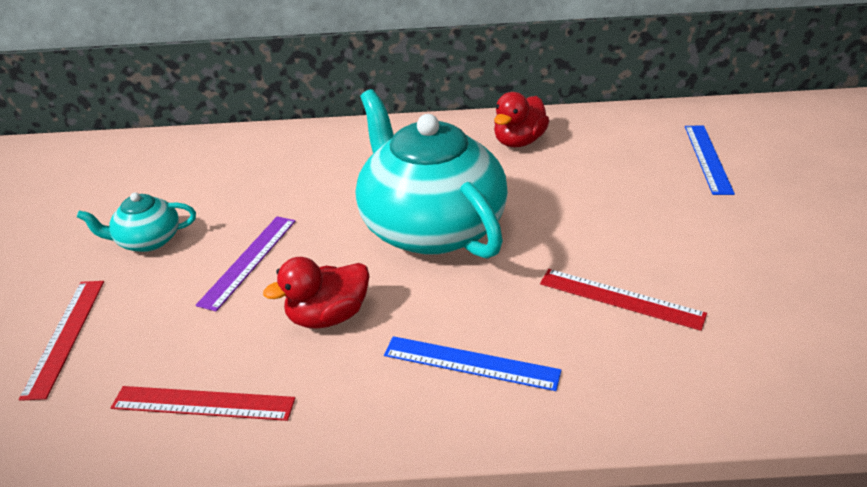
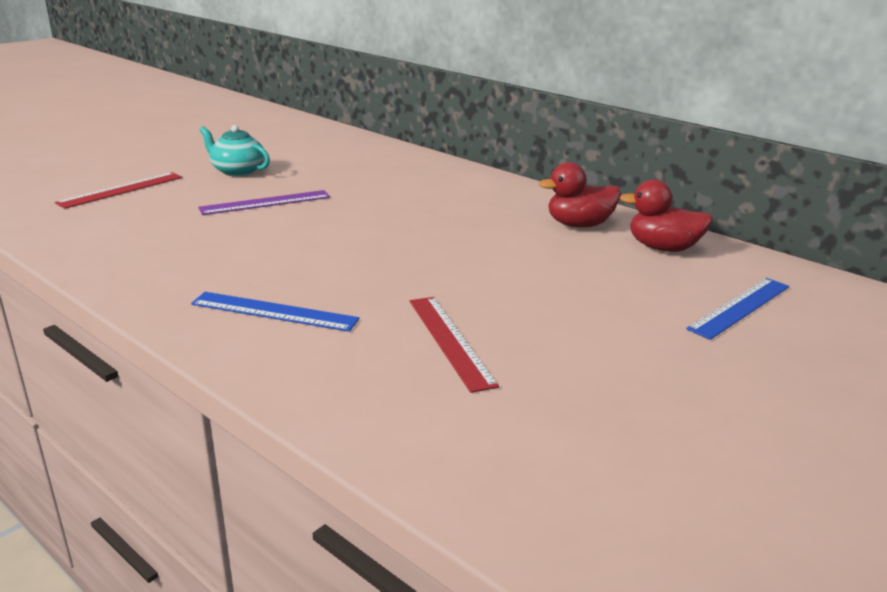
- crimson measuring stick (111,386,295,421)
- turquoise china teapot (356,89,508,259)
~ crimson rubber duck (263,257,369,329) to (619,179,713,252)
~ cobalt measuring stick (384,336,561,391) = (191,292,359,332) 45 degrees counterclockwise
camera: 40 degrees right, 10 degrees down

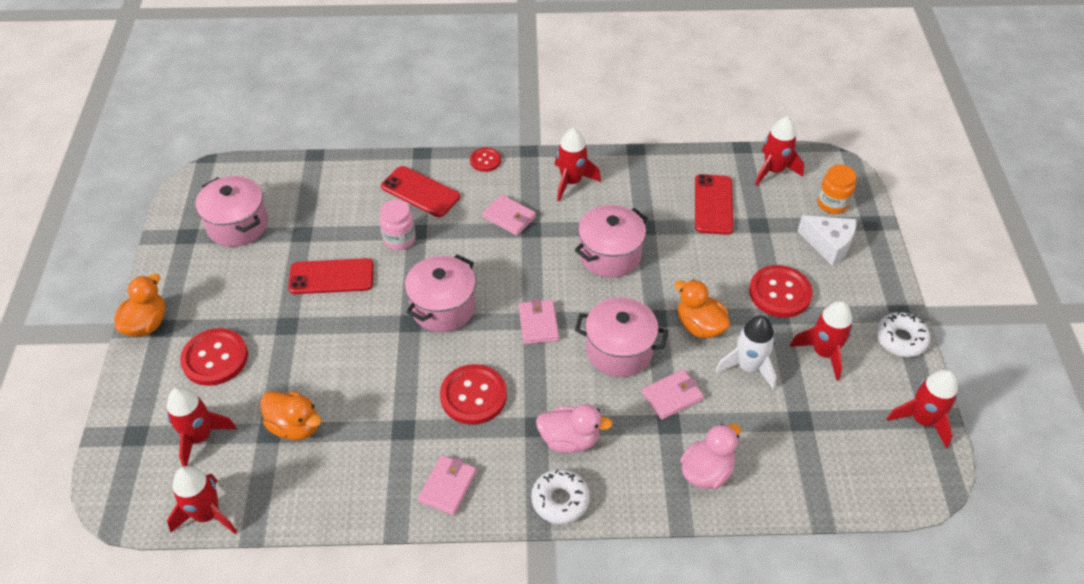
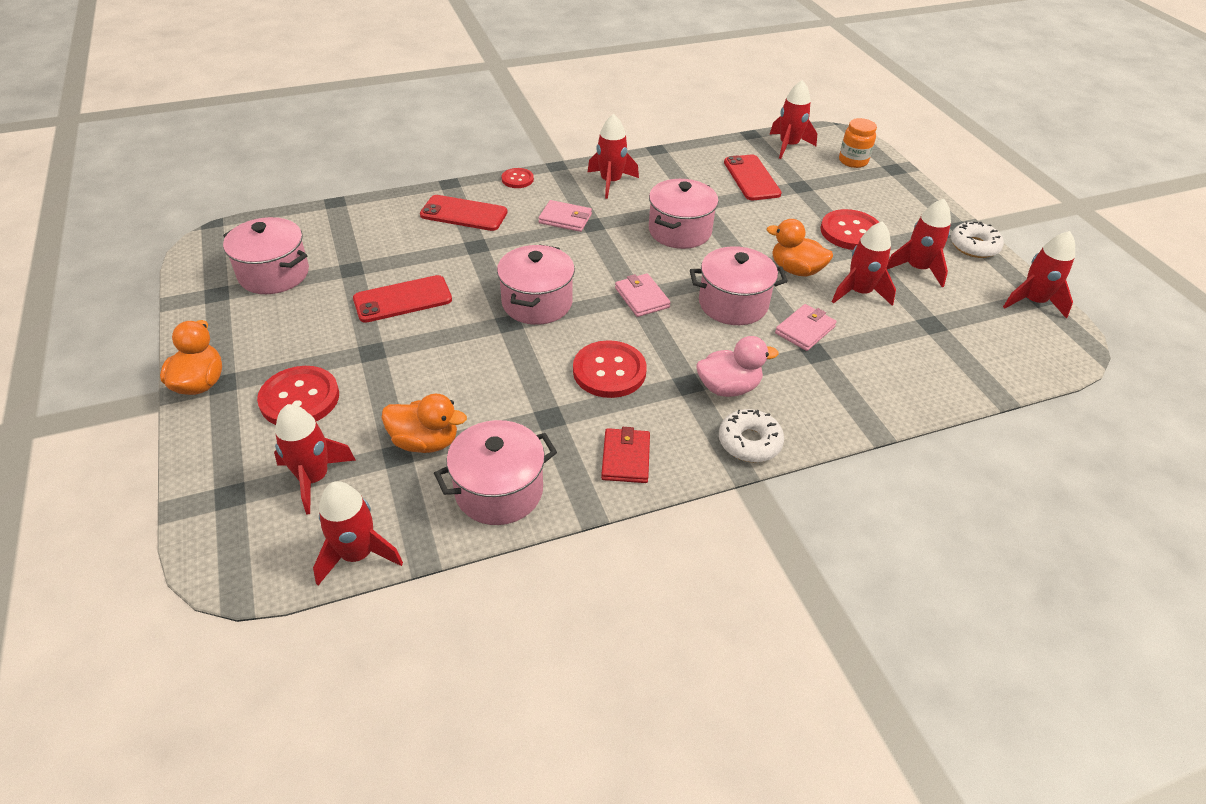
- rose-pink jam jar (379,200,415,250)
- rose-pink rubber duck (680,423,741,489)
- snow-white piece of cheese (797,215,856,266)
+ rose-pink pot (434,420,557,525)
~ rose-pink card wallet (418,455,476,515) to crimson card wallet (601,427,650,483)
~ snow-white spaceship (715,315,777,390) to crimson spaceship (832,221,896,306)
camera: 20 degrees left, 5 degrees down

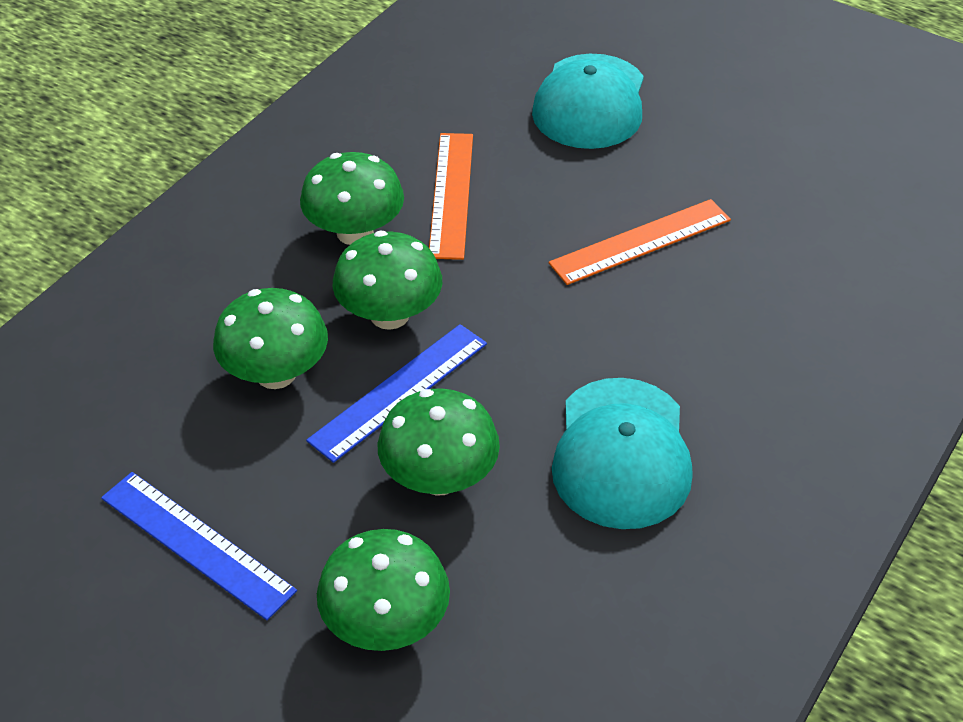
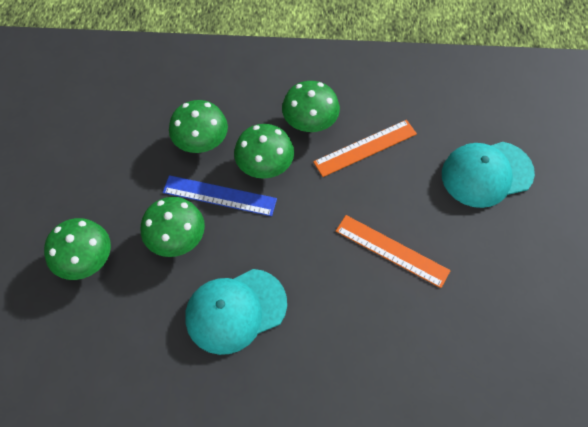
- cobalt measuring stick (101,472,297,620)
camera: 60 degrees right, 15 degrees up

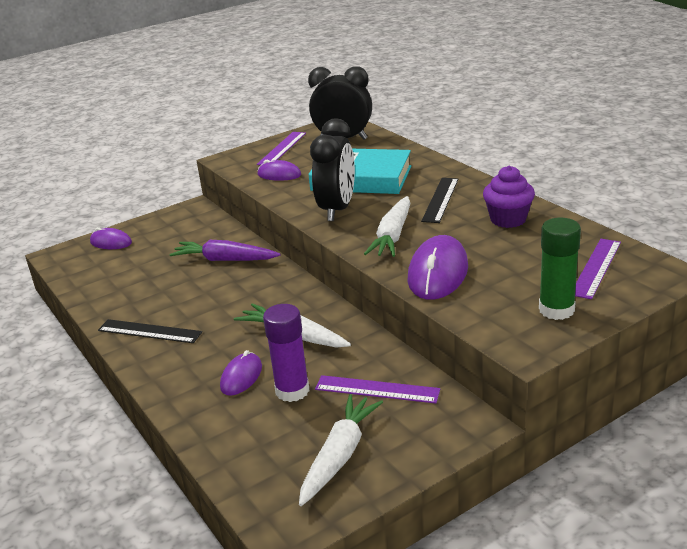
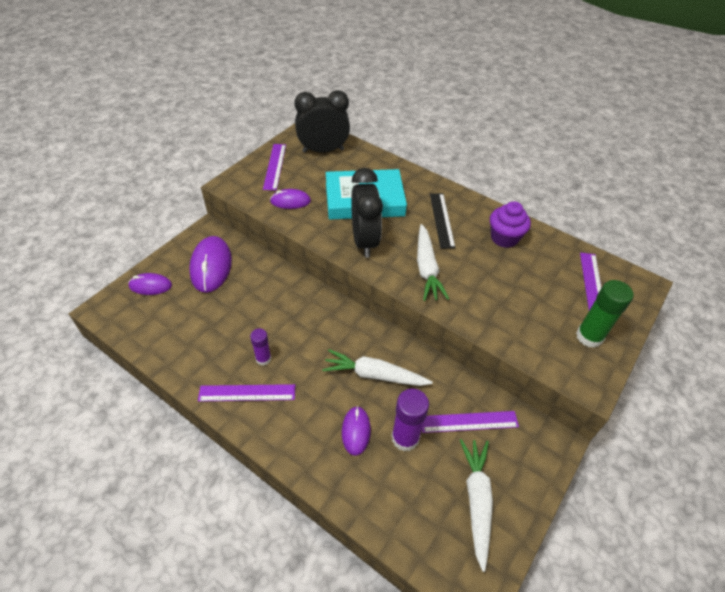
- purple root vegetable (170,240,280,261)
+ purple stick of glue (250,329,271,365)
~ purple computer mouse (408,235,468,300) to (189,236,232,293)
~ black measuring stick (98,319,202,343) to purple measuring stick (198,384,295,402)
camera: 25 degrees left, 20 degrees up

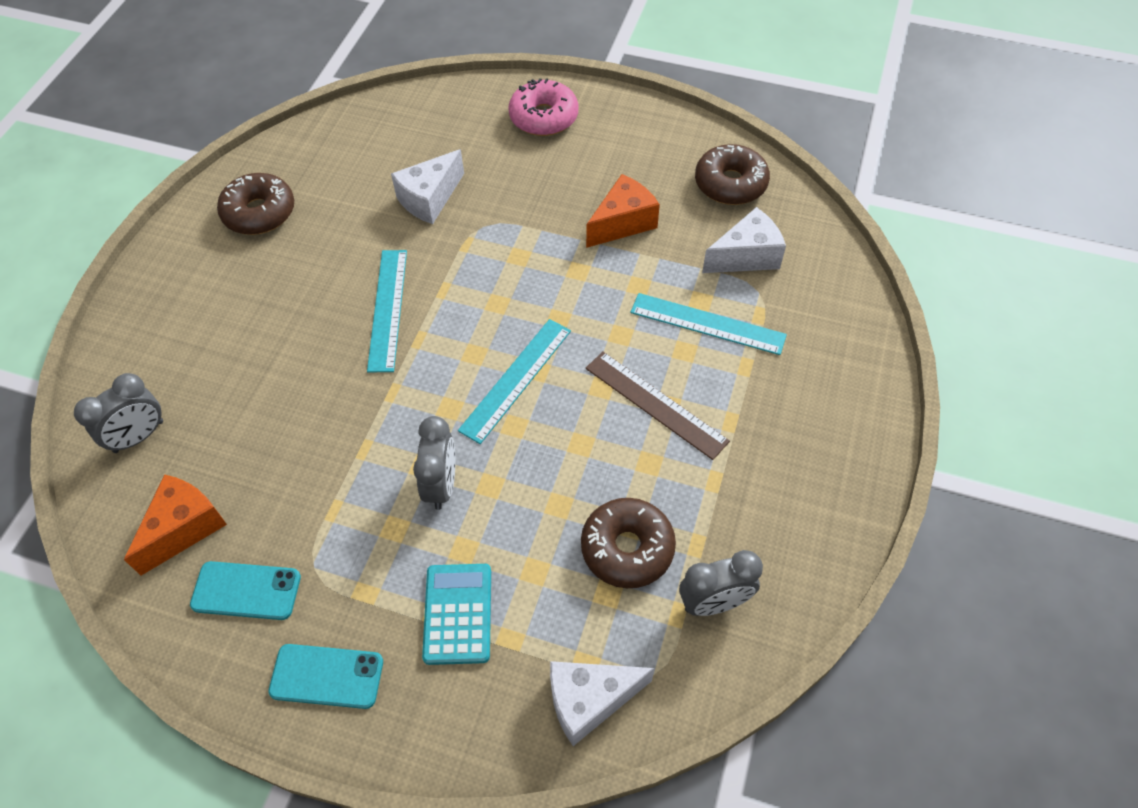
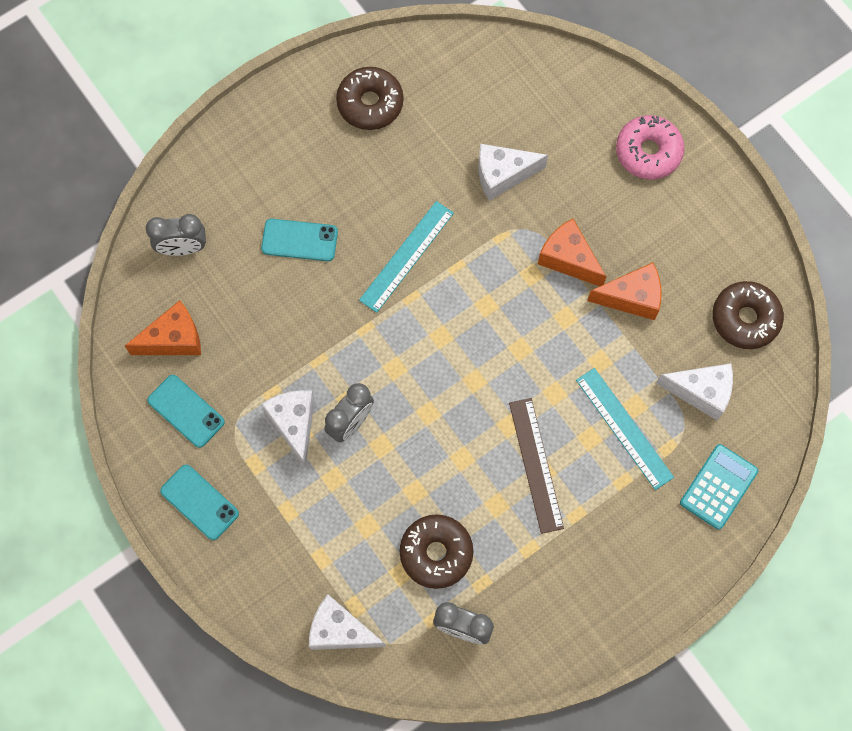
- turquoise measuring stick (458,319,571,444)
+ turquoise smartphone (261,219,338,261)
+ snow-white piece of cheese (261,390,315,468)
+ bright orange piece of cheese (538,218,606,286)
~ turquoise adding machine (422,564,491,665) to (680,444,758,530)
camera: 35 degrees right, 15 degrees up

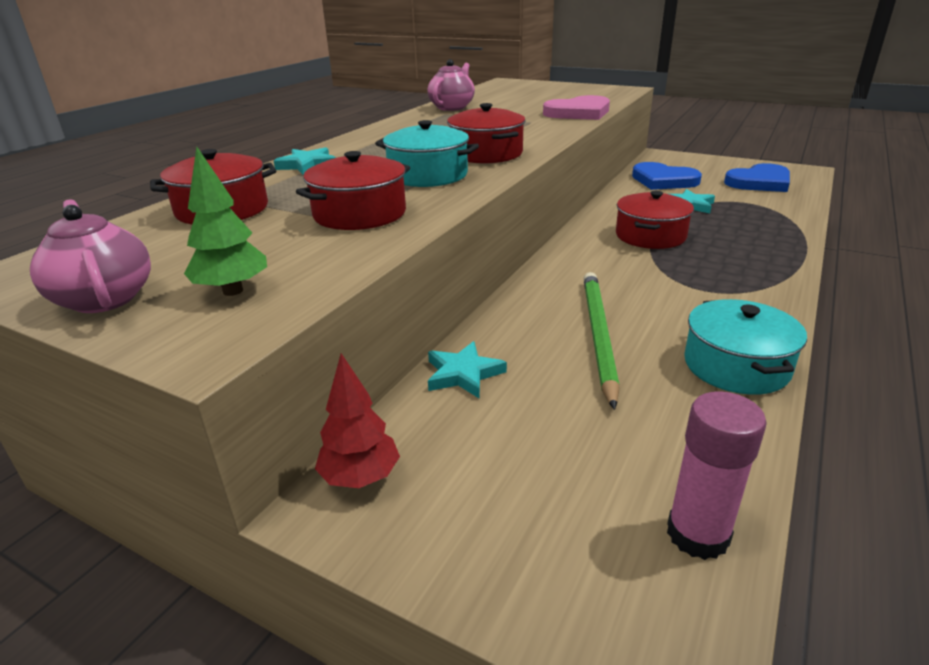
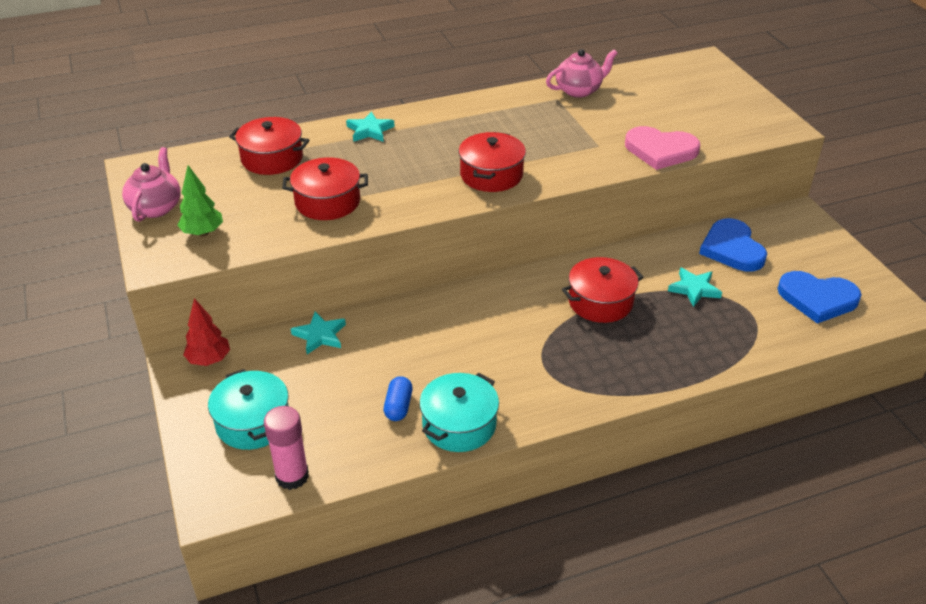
- leaf-green wooden pencil (584,272,620,410)
+ cobalt capsule (384,376,413,421)
~ turquoise pot (375,120,479,187) to (208,369,289,450)
camera: 40 degrees right, 10 degrees up

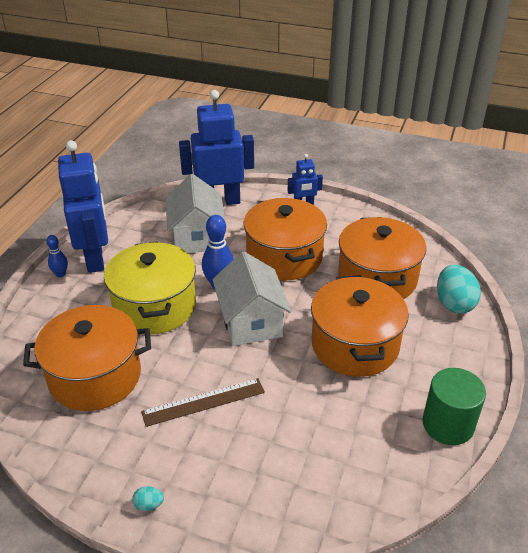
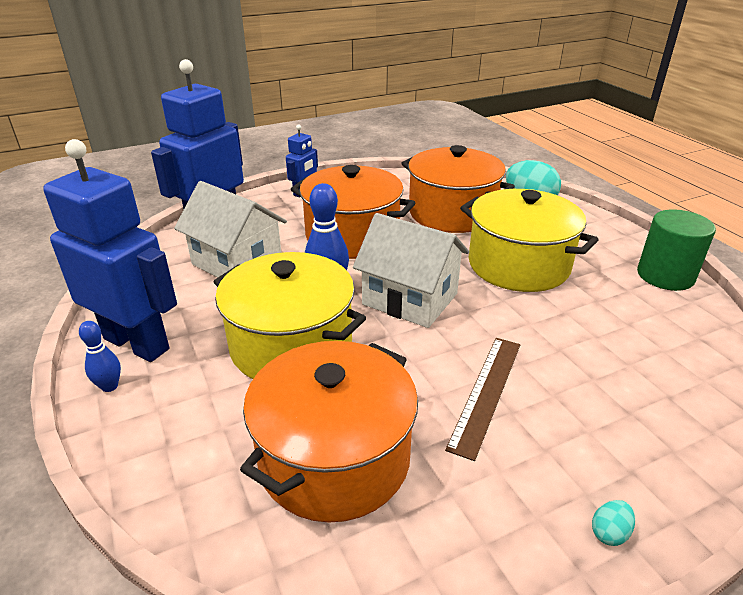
~ bright orange pot (311,275,409,377) to bright yellow pot (460,189,599,292)
camera: 45 degrees left, 5 degrees down

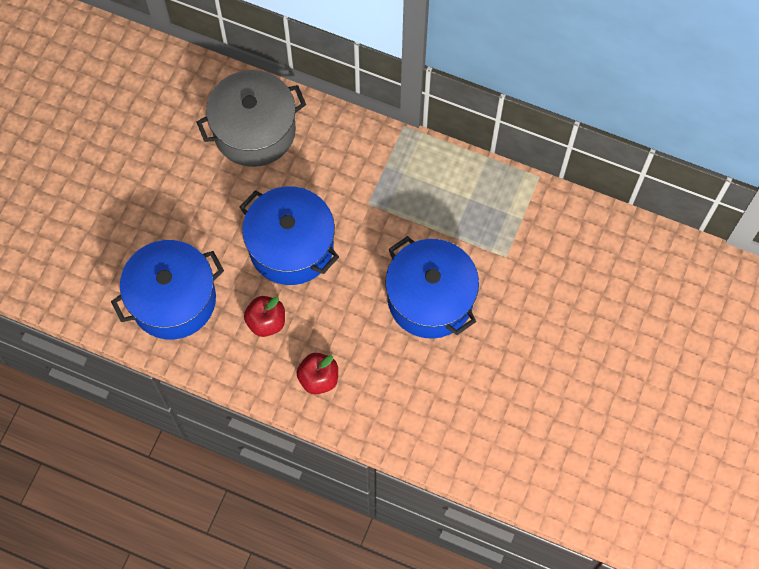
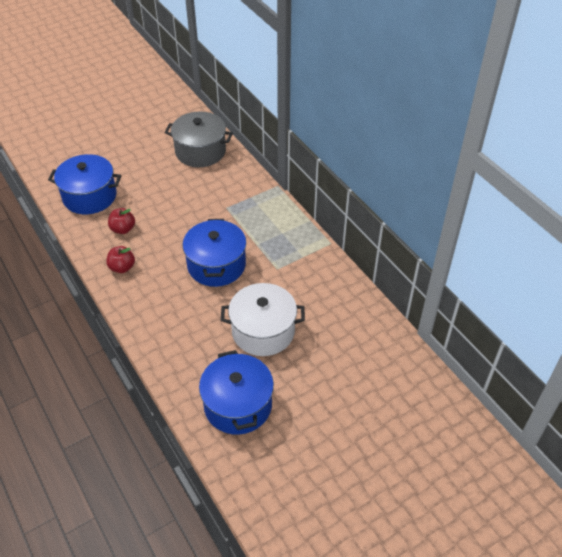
+ snow-white pot (221,283,305,356)
~ cobalt pot (240,186,339,285) to (199,350,274,435)
camera: 35 degrees right, 20 degrees down

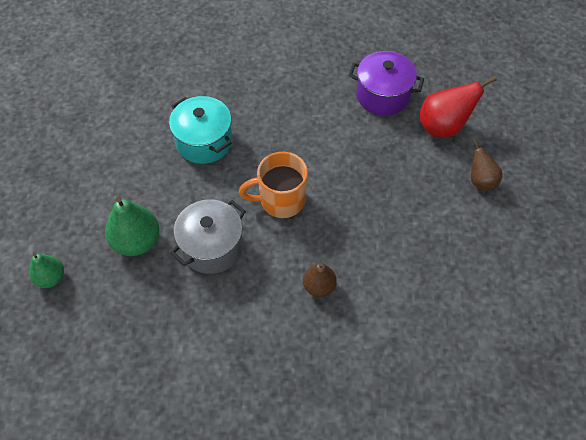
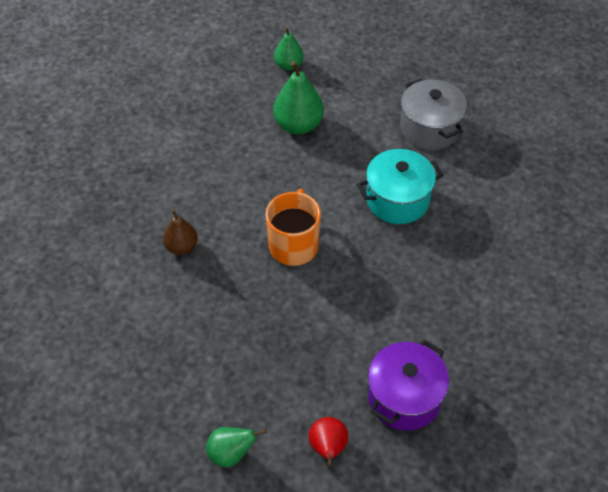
~ gray pot (170,199,246,274) to (400,78,467,150)
~ russet pear fruit (471,139,503,191) to leaf-green pear fruit (206,427,267,467)
~ crimson pear fruit (419,76,497,138) = (309,417,348,466) x0.62
camera: 110 degrees right, 5 degrees down

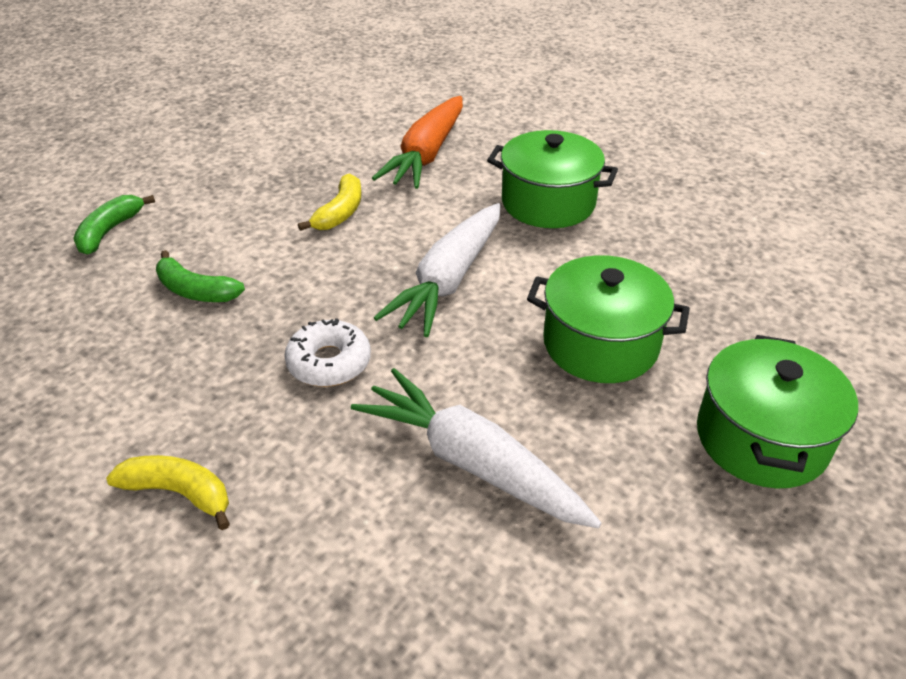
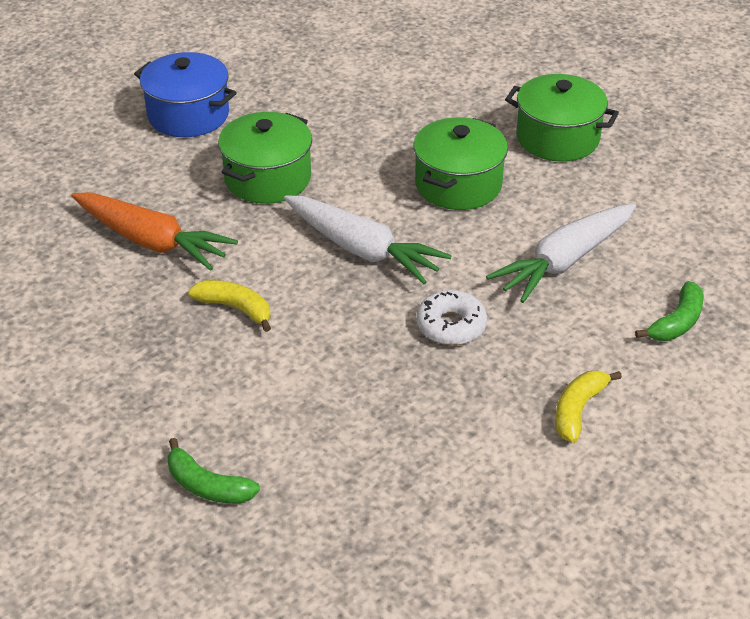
+ cobalt pot (134,52,237,137)
~ leaf-green banana fruit (156,250,245,302) to (635,281,704,341)
camera: 80 degrees left, 0 degrees up

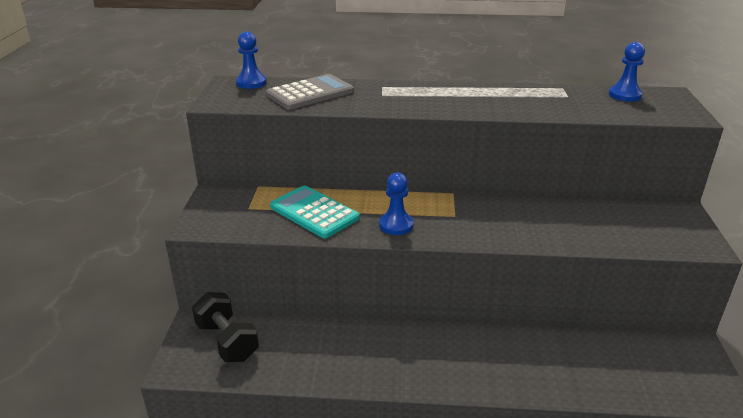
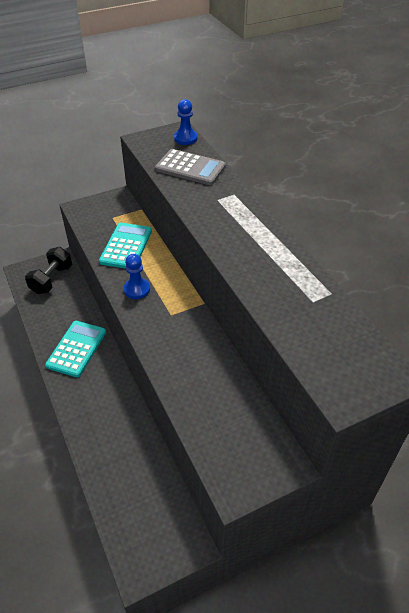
- cobalt pawn (609,42,645,102)
+ turquoise adding machine (45,321,106,377)
camera: 60 degrees right, 15 degrees up

